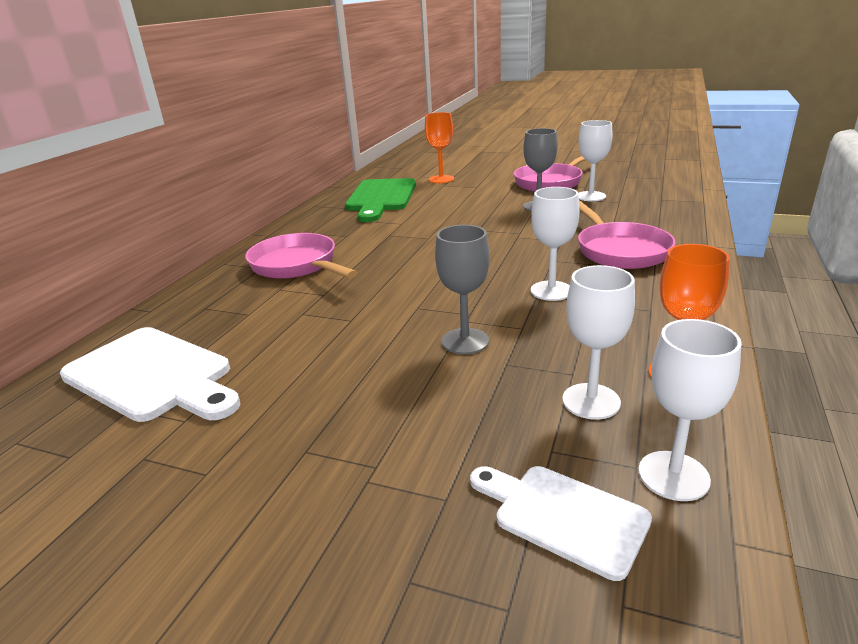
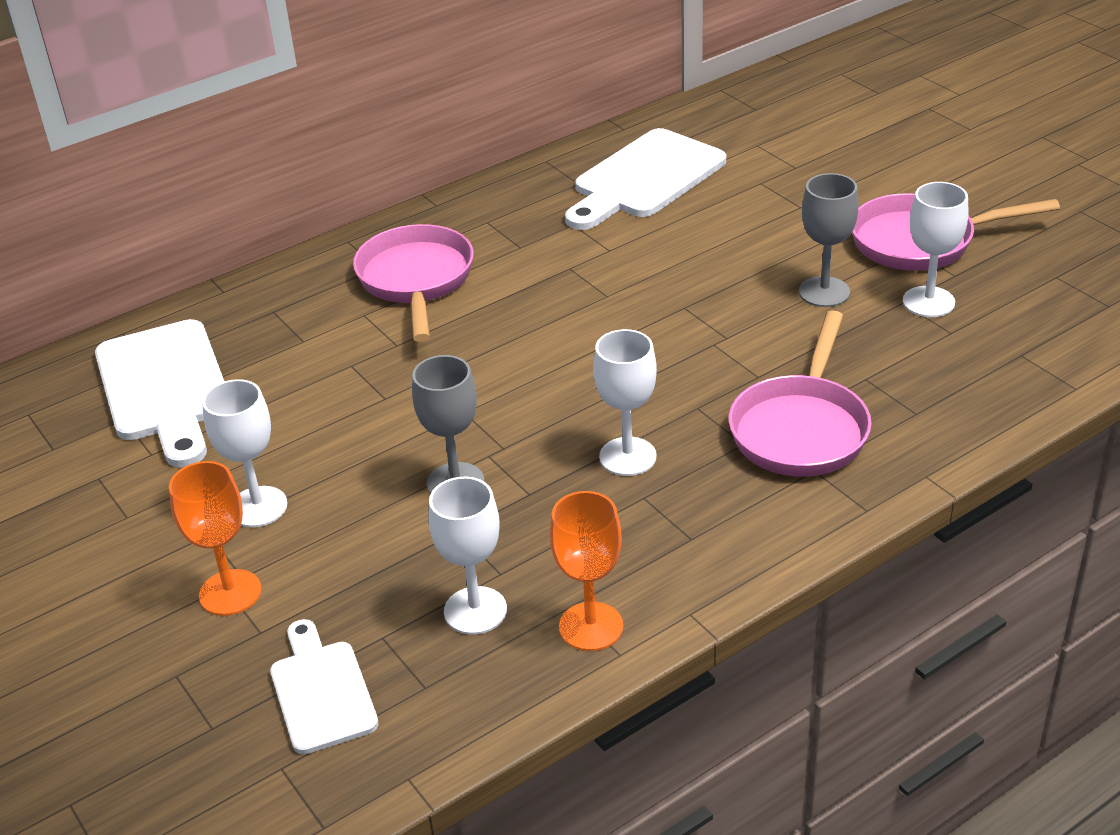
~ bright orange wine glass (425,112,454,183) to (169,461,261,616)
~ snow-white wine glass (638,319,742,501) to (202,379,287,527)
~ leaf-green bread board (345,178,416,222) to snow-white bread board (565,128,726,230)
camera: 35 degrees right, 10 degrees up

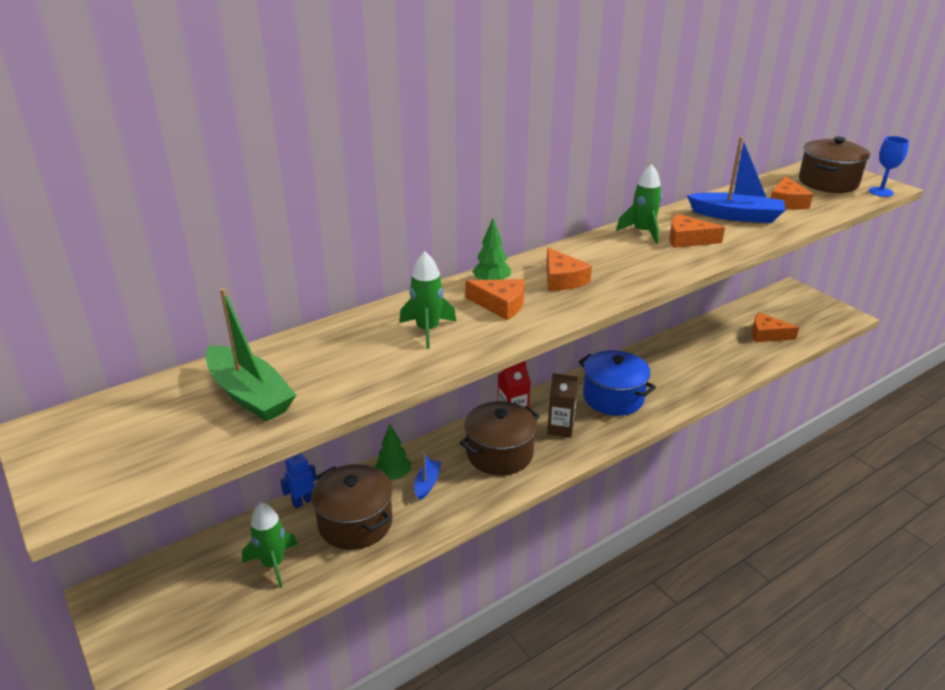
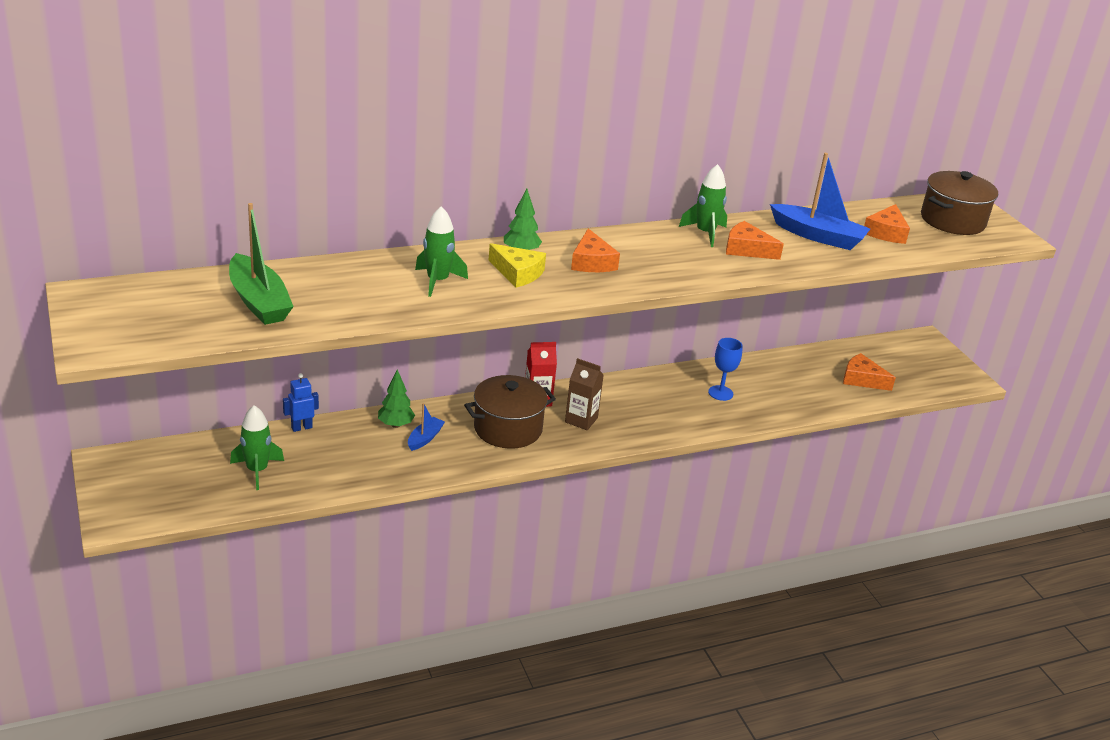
- russet pot (311,464,393,550)
- cobalt pot (579,350,656,416)
~ cobalt wine glass (869,136,909,197) to (708,338,743,401)
~ bright orange piece of cheese (465,279,525,320) to bright yellow piece of cheese (489,243,546,288)
camera: 10 degrees right, 0 degrees up

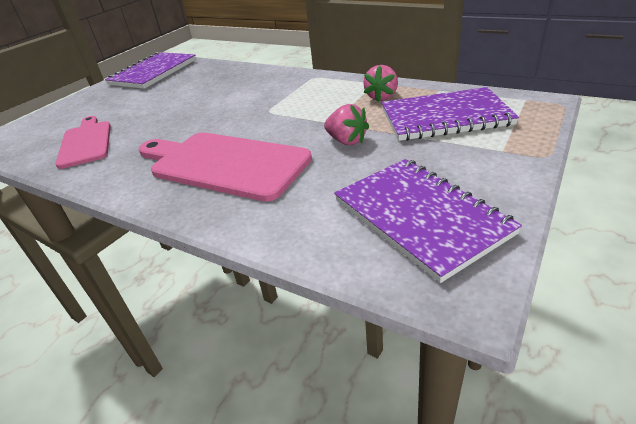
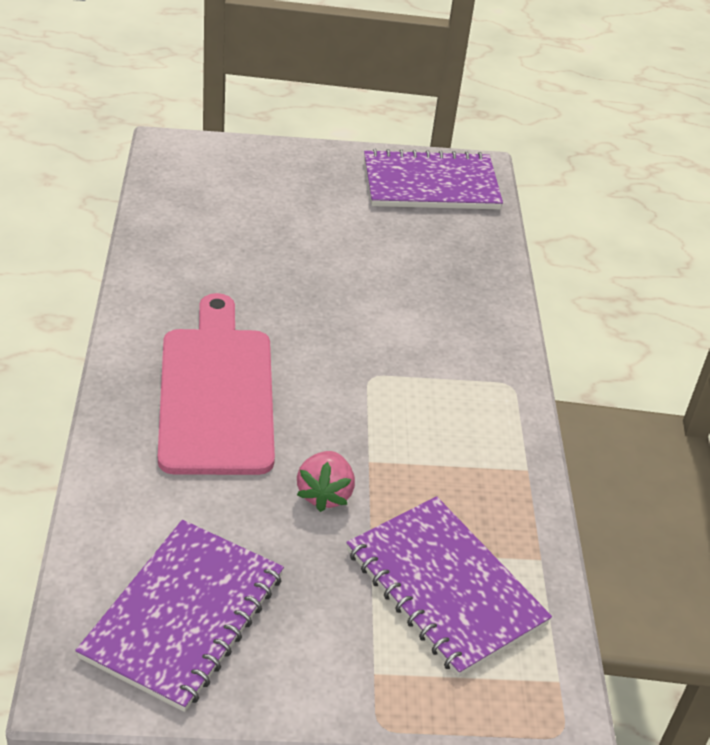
- rose-pink bread board (56,116,111,169)
- rose-pink toy strawberry (363,65,398,102)
camera: 50 degrees right, 5 degrees up

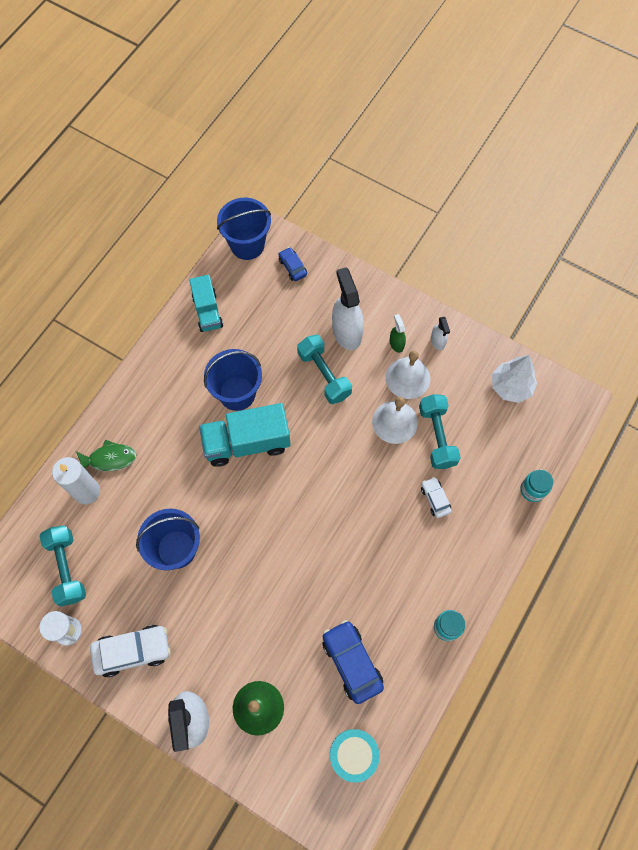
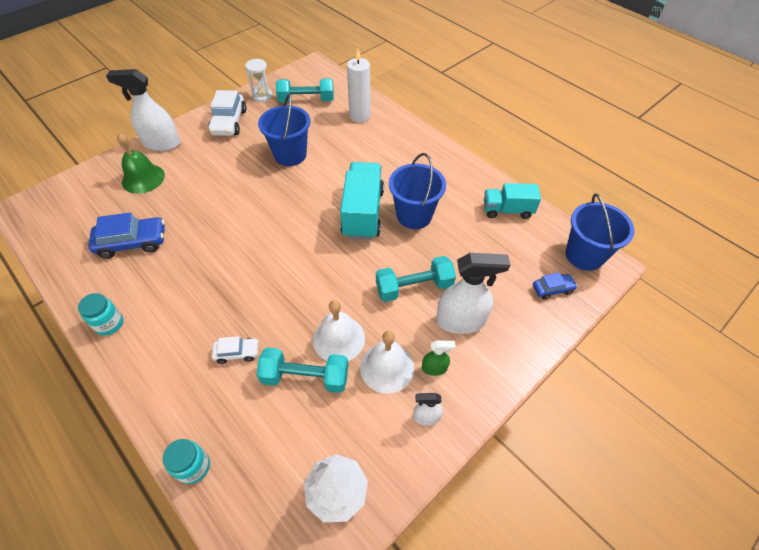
- leaf-green fish figure (76,440,137,471)
- turquoise snare drum (330,729,380,783)
camera: 105 degrees right, 15 degrees down

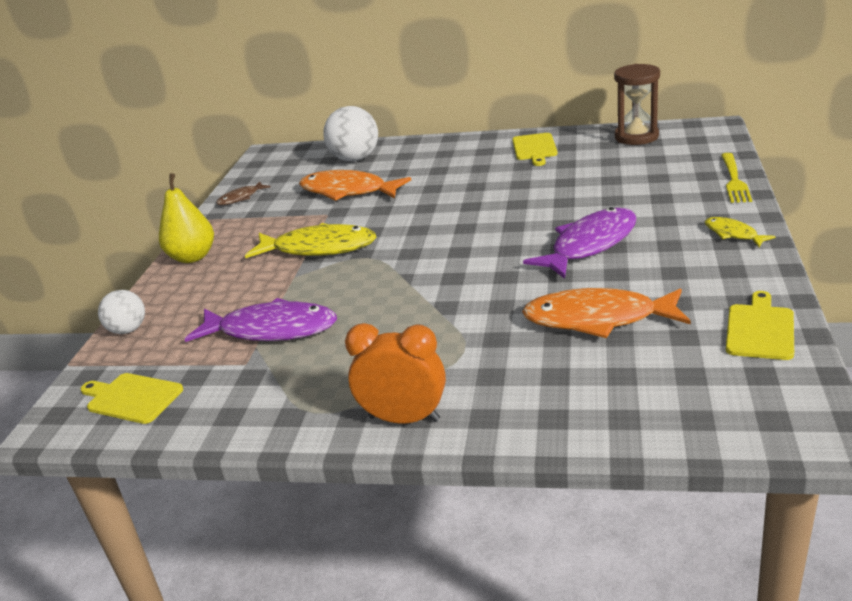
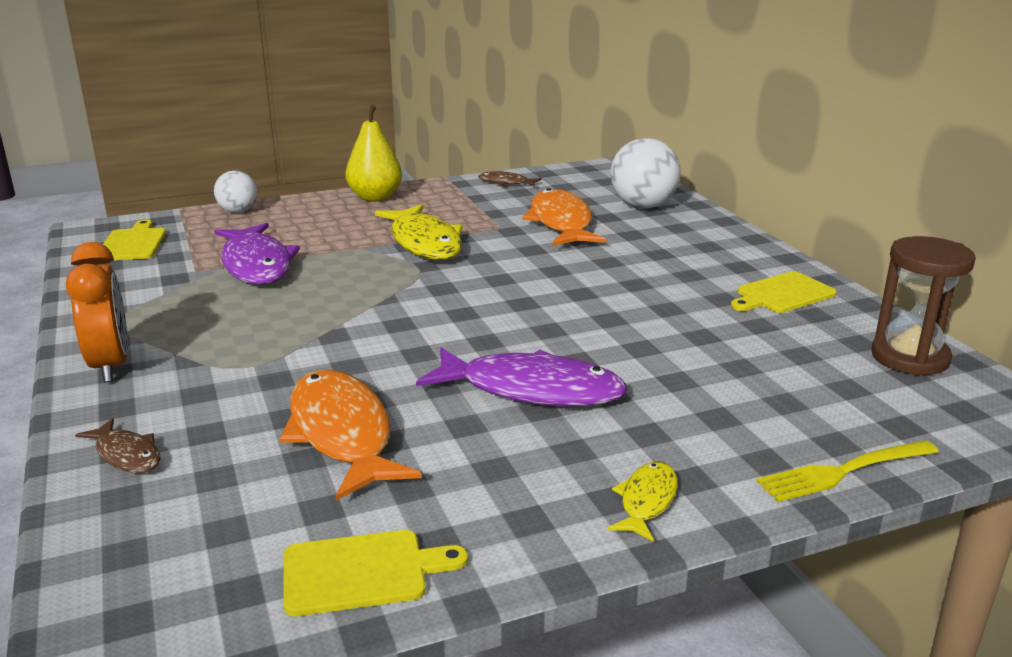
+ russet fish figure (75,418,161,473)
camera: 55 degrees right, 5 degrees down

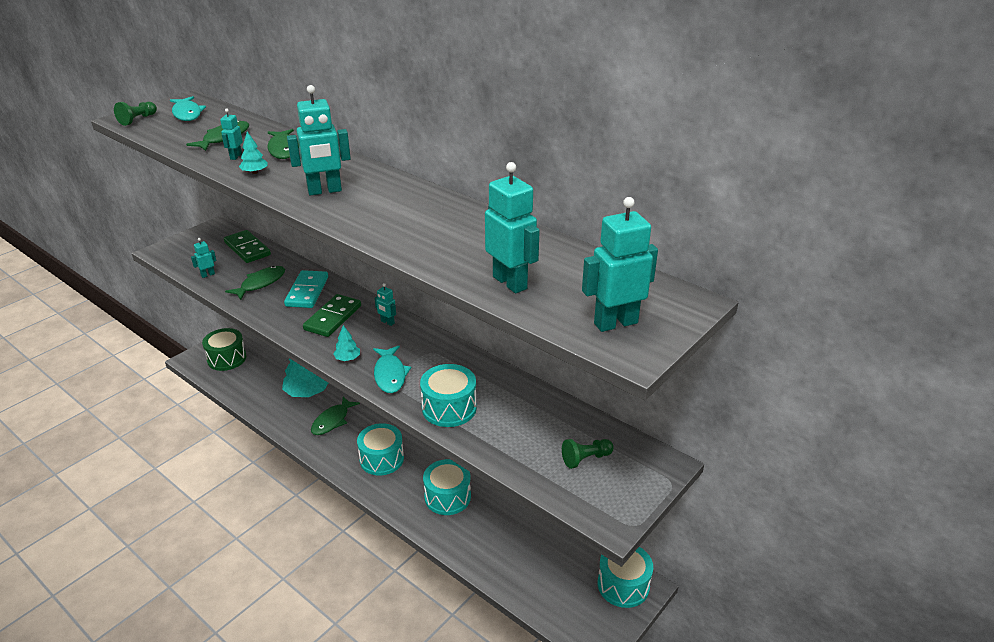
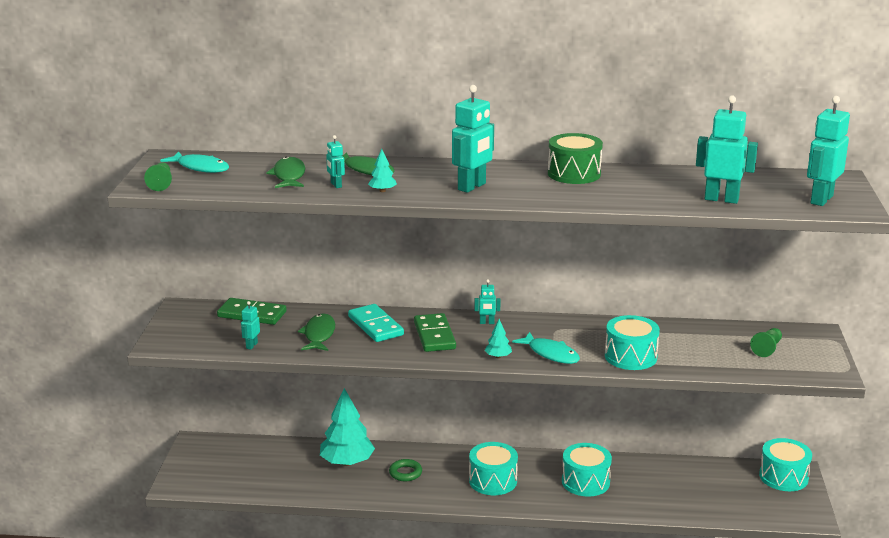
~ leaf-green snare drum (202,328,246,371) to (548,133,603,184)
~ leaf-green fish figure (311,396,360,435) to leaf-green torus (389,459,422,481)
camera: 35 degrees left, 10 degrees down

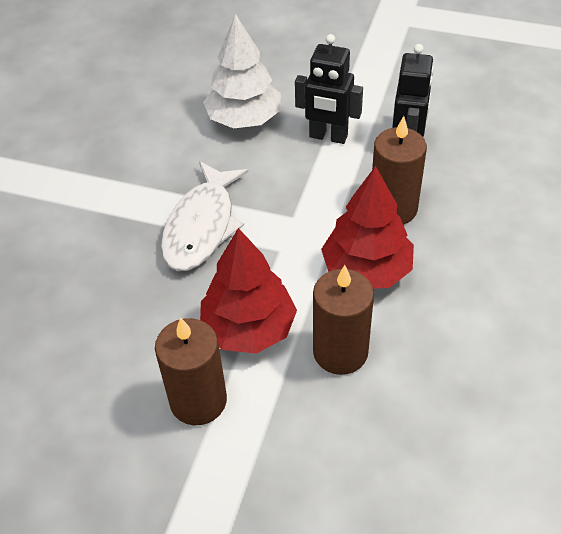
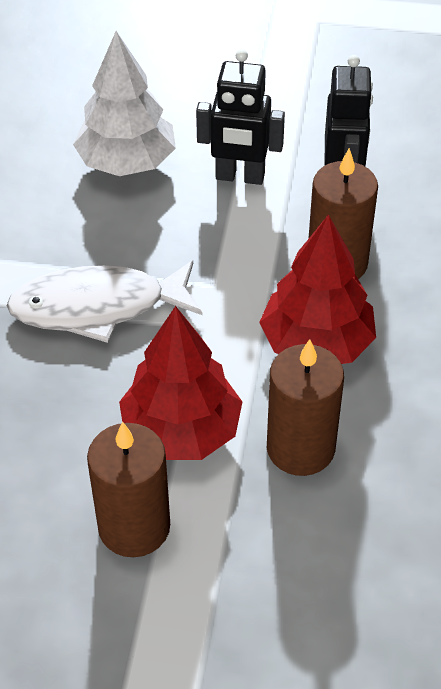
~ snow-white fish figure (161,161,249,271) = (7,261,203,343) 75 degrees clockwise
camera: 10 degrees left, 0 degrees up

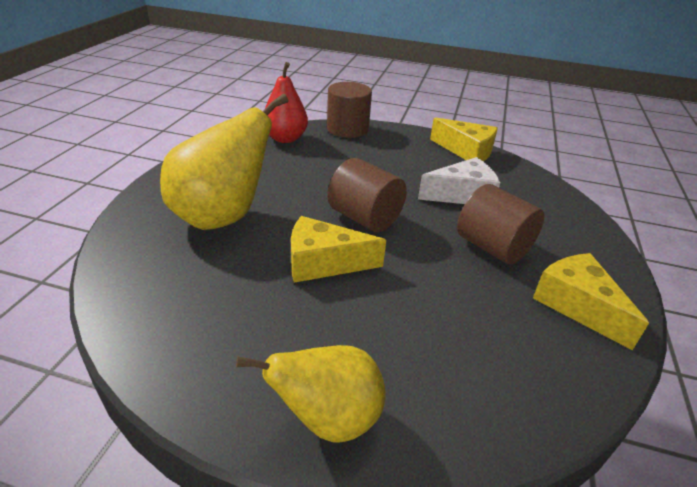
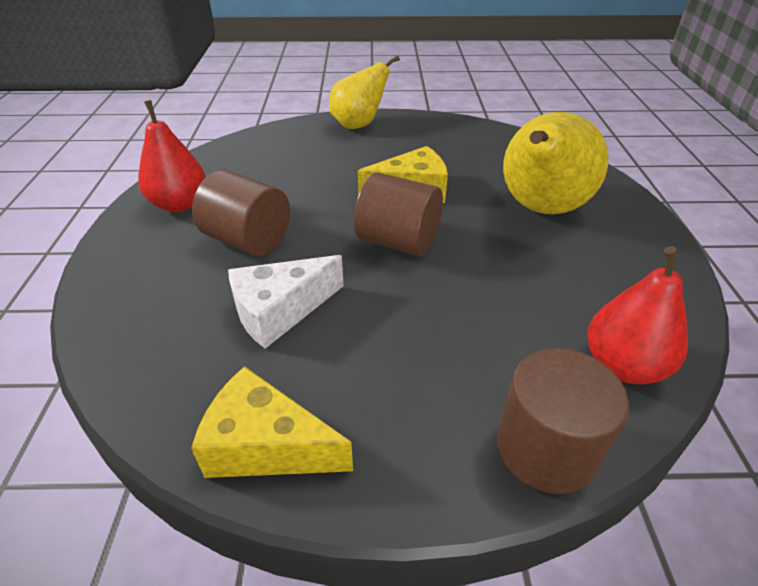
~ bright yellow piece of cheese (533,253,649,350) to crimson pear fruit (138,100,206,212)
camera: 165 degrees right, 5 degrees up

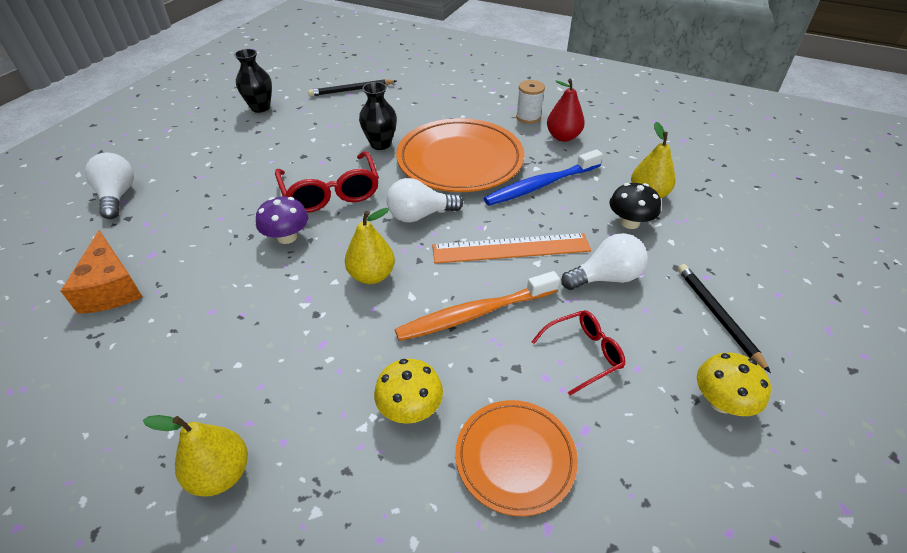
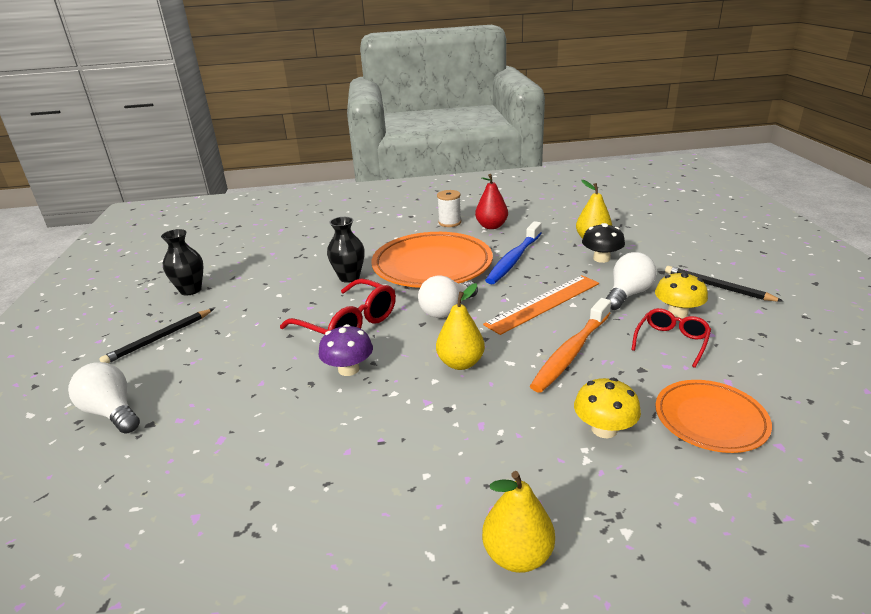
- bright orange piece of cheese (61,230,143,314)
~ black wooden pencil (308,79,396,97) to (99,309,214,363)
~ bright yellow fungus (697,353,771,416) to (655,272,708,318)
camera: 30 degrees left, 15 degrees down

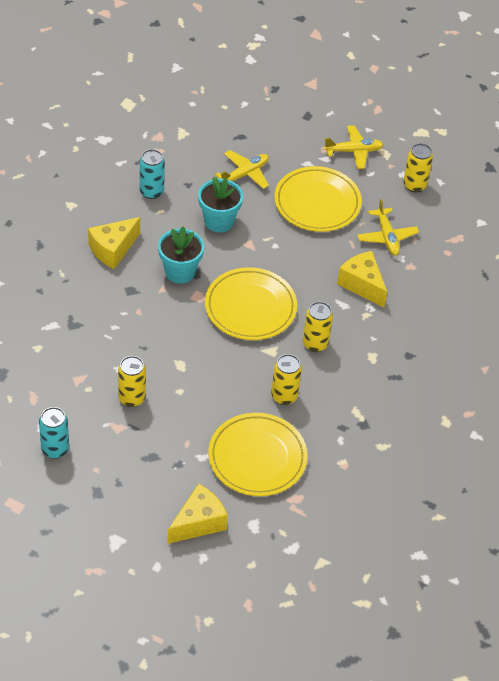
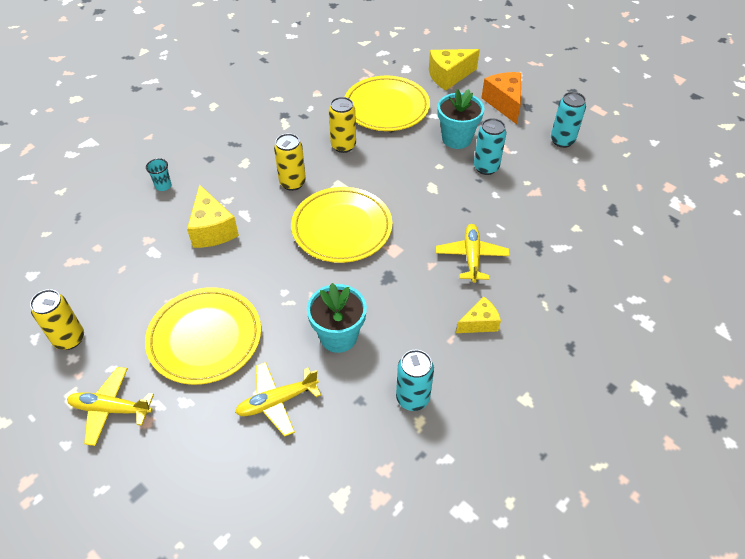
+ turquoise beaker (146,158,171,191)
+ bright orange piece of cheese (481,72,521,124)
~ turquoise plant pot (158,227,204,284) to (437,89,484,149)
~ bright yellow plane (357,199,419,256) to (436,224,510,283)
~ bright yellow can (118,356,146,407) to turquoise can (474,118,506,175)
~ bright yellow piece of cheese (88,217,140,269) = (456,297,501,333) x0.63
camera: 160 degrees left, 0 degrees up

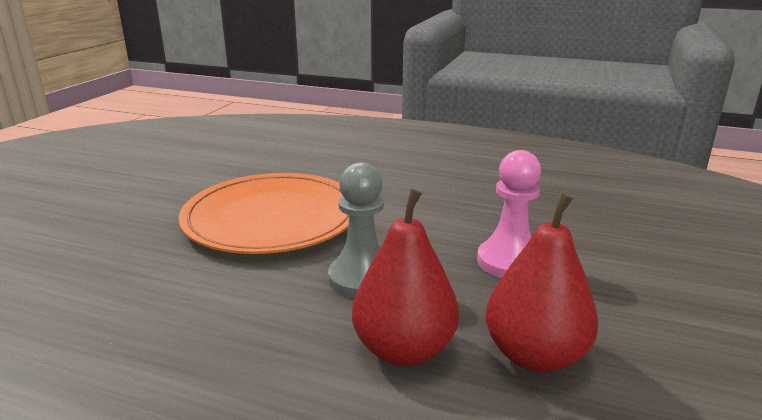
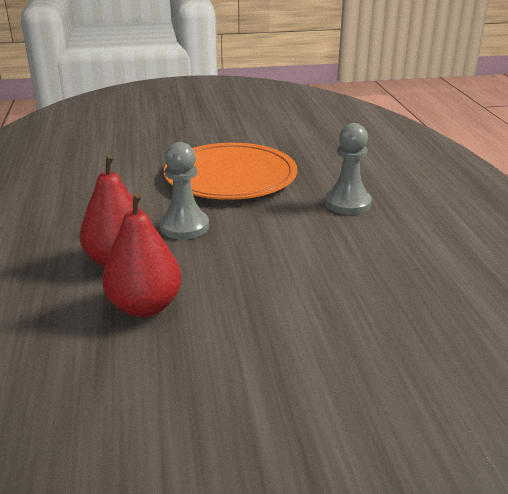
- rose-pink pawn (477,150,541,278)
+ gray pawn (325,123,372,215)
camera: 60 degrees right, 5 degrees up

